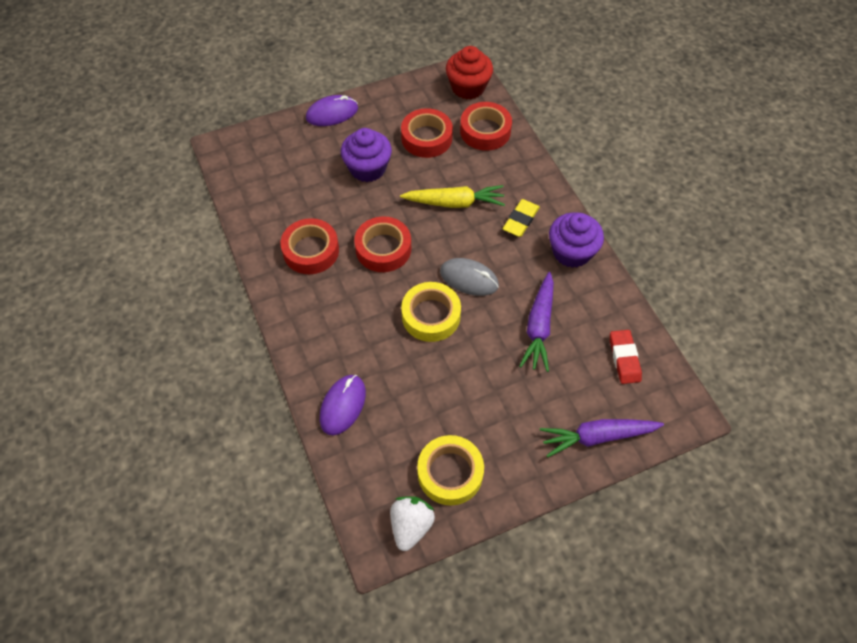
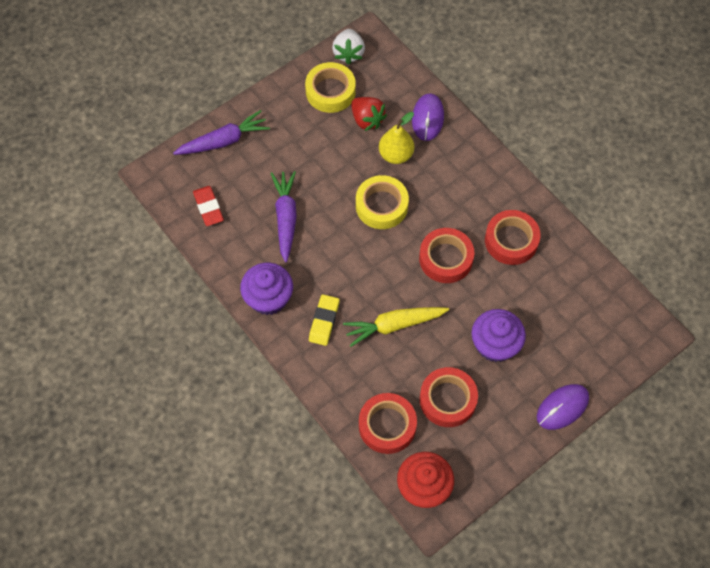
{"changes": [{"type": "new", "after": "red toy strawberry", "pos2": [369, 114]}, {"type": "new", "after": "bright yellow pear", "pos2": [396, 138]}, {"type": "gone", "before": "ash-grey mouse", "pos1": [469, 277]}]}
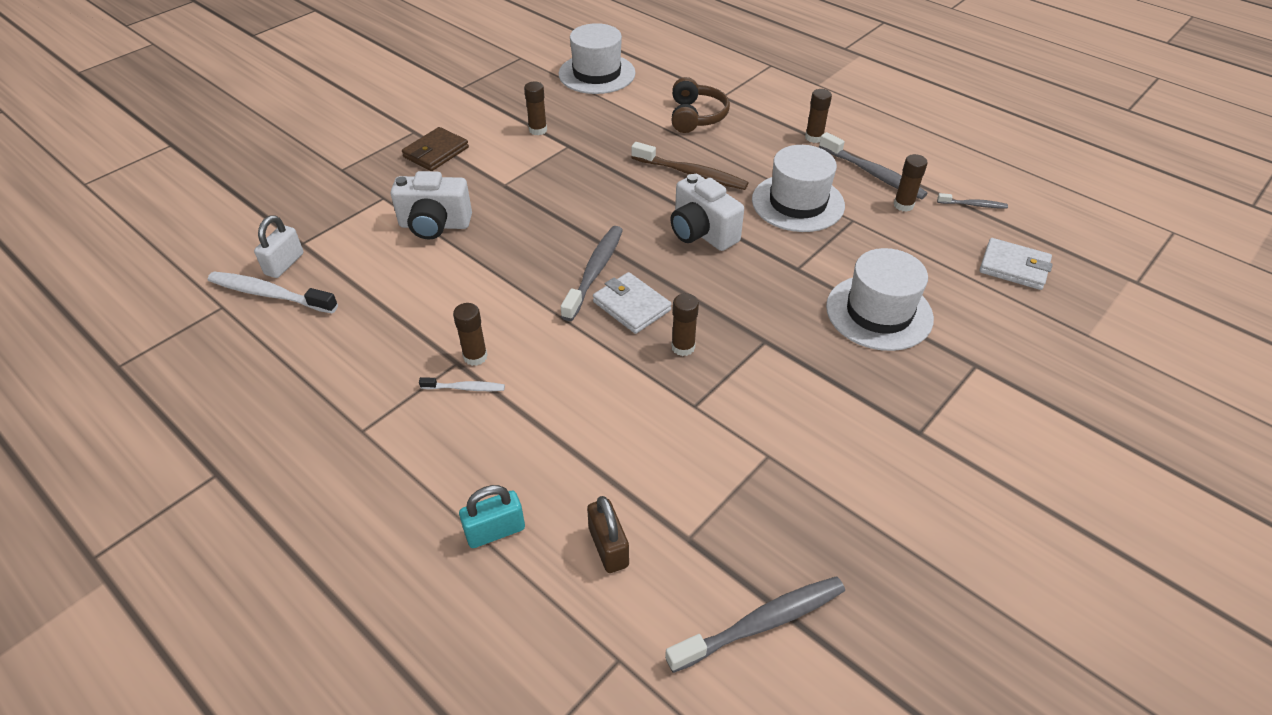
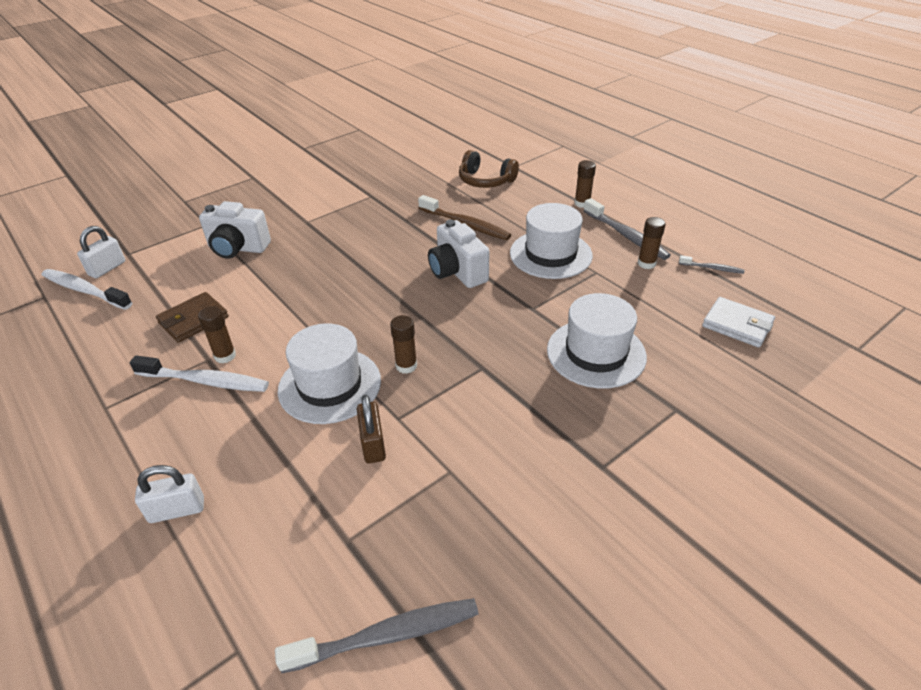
{"changes": [{"type": "scaled", "before": "pure white toothbrush", "pos1": [462, 384], "pos2": [199, 374], "scale": 1.89}, {"type": "repainted", "before": "aqua padlock", "after": "pure white padlock", "pos1": [492, 516], "pos2": [169, 494]}, {"type": "shifted", "before": "russet billfold", "pos1": [435, 149], "pos2": [192, 317]}, {"type": "shifted", "before": "pure white hat", "pos1": [597, 58], "pos2": [329, 373]}, {"type": "shifted", "before": "russet padlock", "pos1": [608, 534], "pos2": [371, 429]}, {"type": "rotated", "before": "russet headphones", "pos1": [701, 105], "pos2": [489, 169], "turn": 105}, {"type": "gone", "before": "russet stick of glue", "pos1": [535, 108]}, {"type": "gone", "before": "ash-grey toothbrush", "pos1": [592, 273]}, {"type": "gone", "before": "pure white billfold", "pos1": [632, 303]}]}
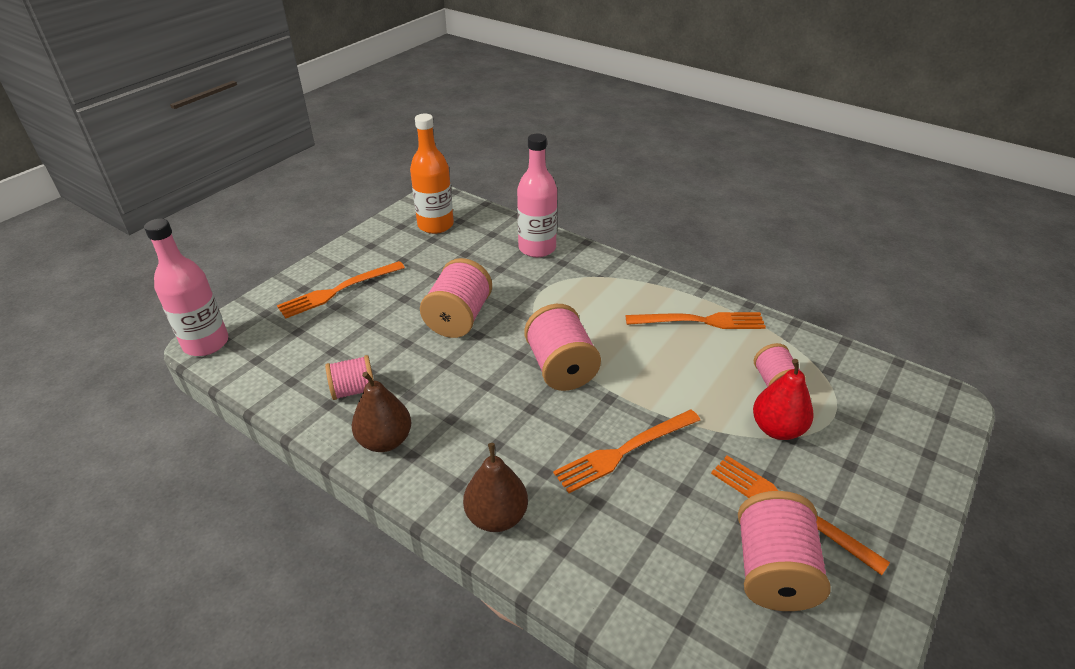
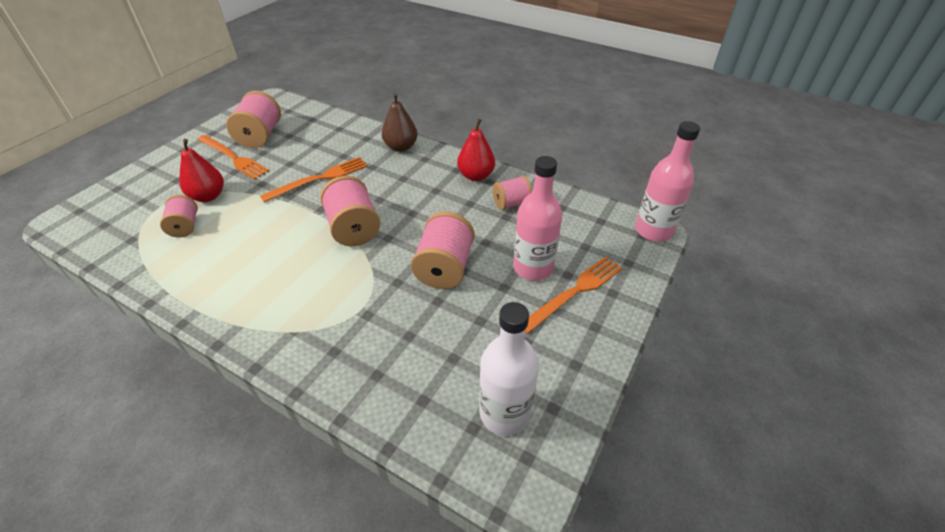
{"changes": [{"type": "repainted", "before": "russet pear", "after": "red pear", "pos1": [381, 412], "pos2": [476, 150]}, {"type": "repainted", "before": "orange-coloured flask", "after": "pure white flask", "pos1": [432, 174], "pos2": [509, 369]}, {"type": "shifted", "before": "pink flask", "pos1": [537, 195], "pos2": [537, 218]}, {"type": "gone", "before": "orange-coloured dinner fork", "pos1": [696, 320]}]}
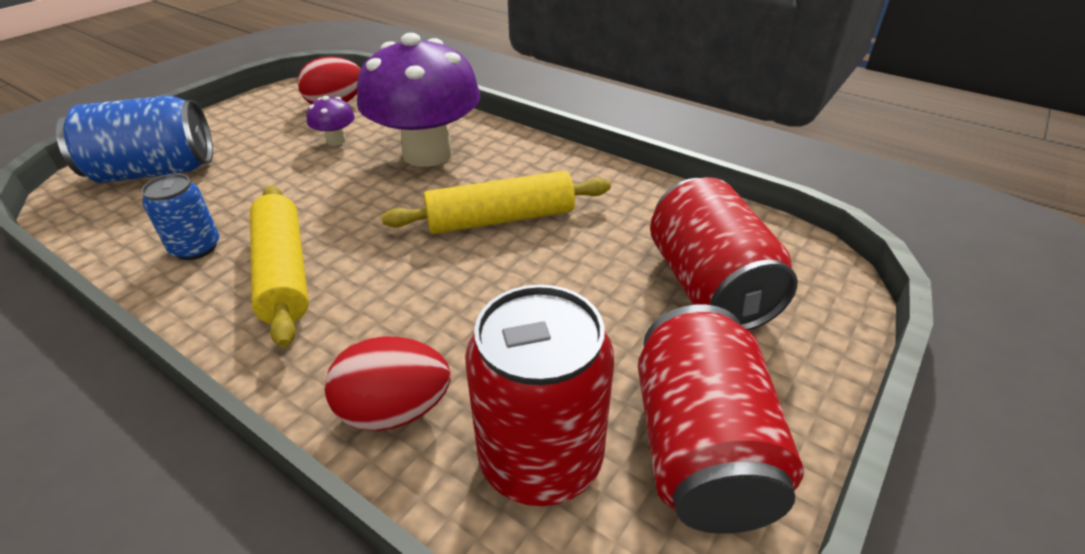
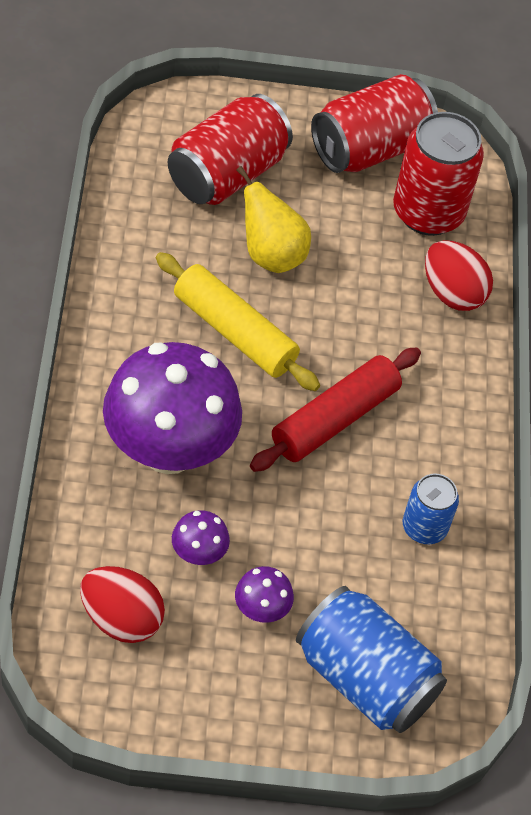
{"changes": [{"type": "new", "after": "violet fungus", "pos2": [264, 594]}, {"type": "new", "after": "bright yellow pear", "pos2": [273, 219]}, {"type": "new", "after": "red pastry roller", "pos2": [335, 409]}, {"type": "gone", "before": "bright yellow pastry roller", "pos1": [279, 266]}]}
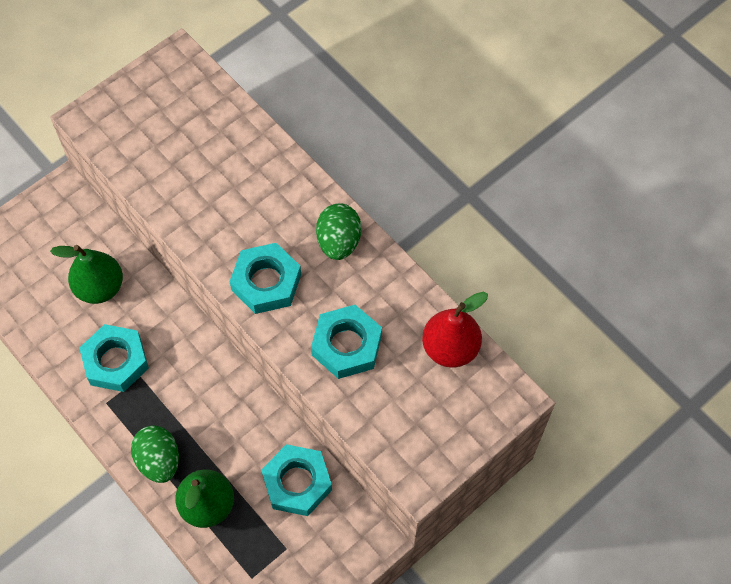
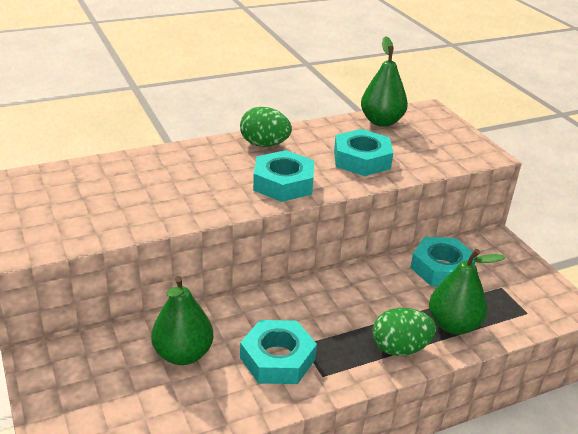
{"changes": [{"type": "repainted", "before": "red pear", "after": "green pear", "pos1": [455, 330], "pos2": [384, 81]}]}
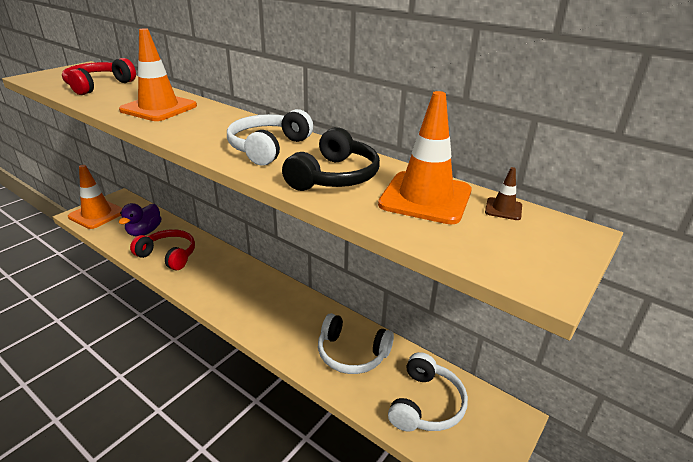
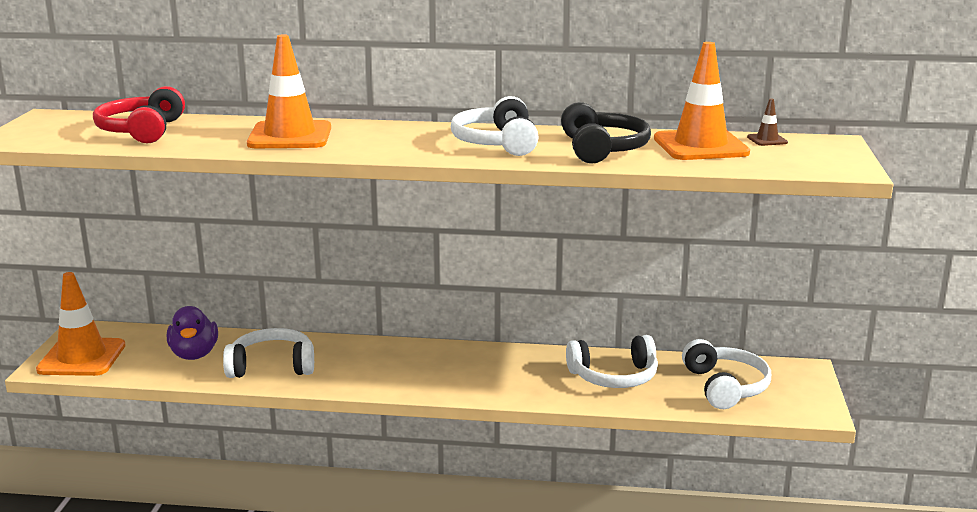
{"changes": [{"type": "repainted", "before": "red headphones", "after": "pure white headphones", "pos1": [162, 249], "pos2": [268, 353]}]}
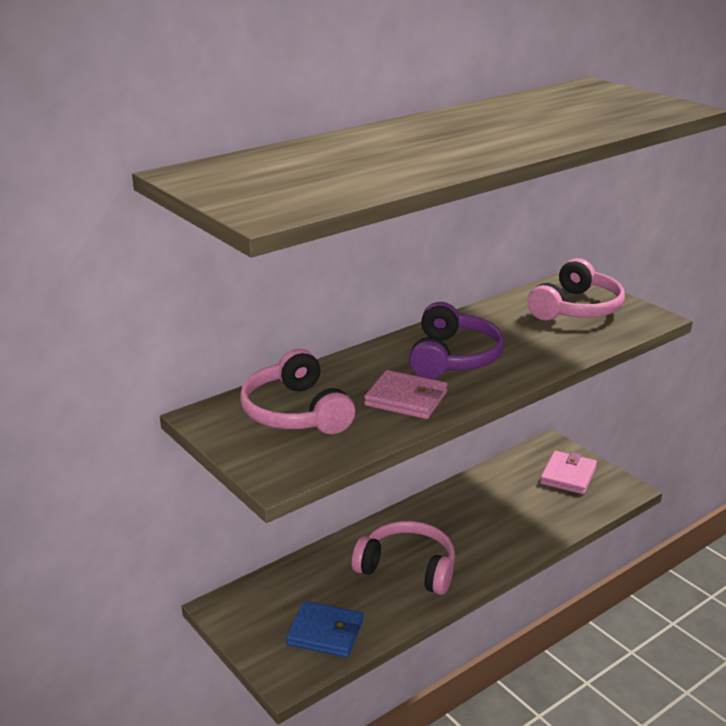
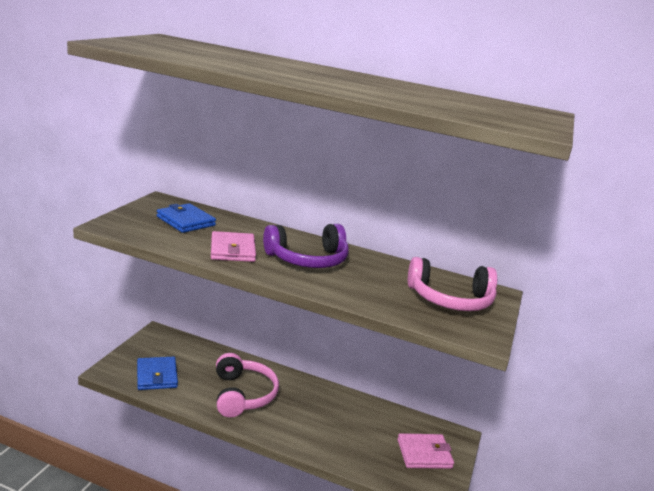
{"changes": [{"type": "swapped", "before": "pink headphones", "after": "cobalt billfold", "pos1": [297, 391], "pos2": [186, 218]}]}
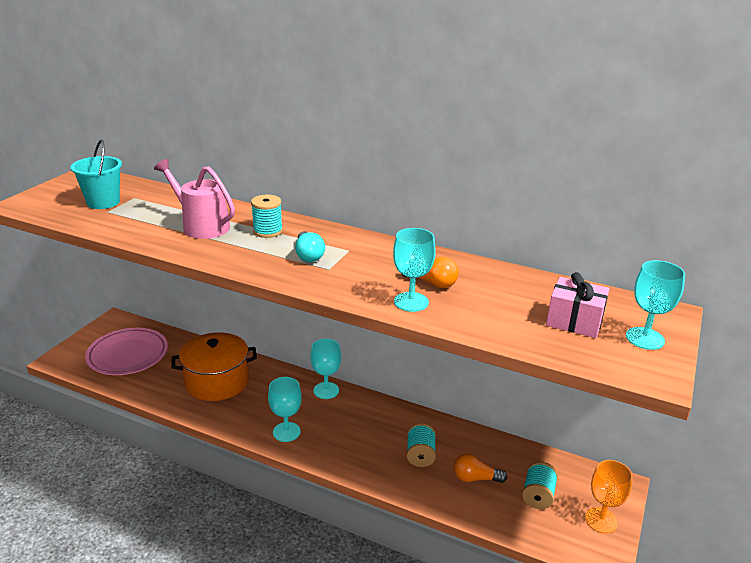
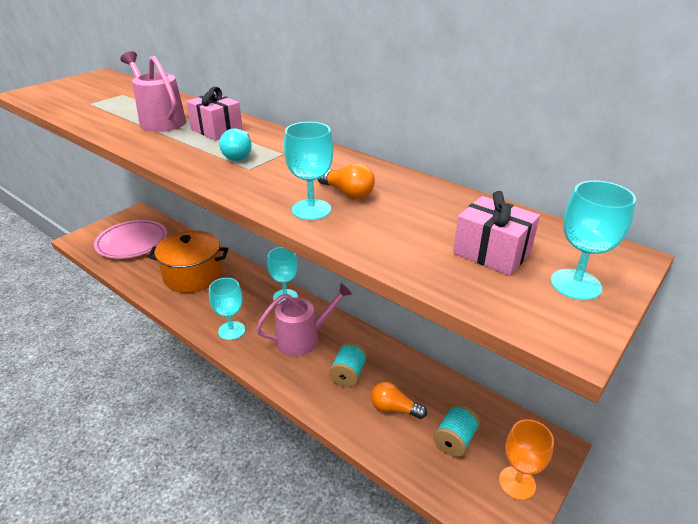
{"changes": [{"type": "swapped", "before": "aqua spool", "after": "pink present", "pos1": [267, 216], "pos2": [214, 113]}, {"type": "new", "after": "pink watering pot", "pos2": [304, 320]}, {"type": "gone", "before": "aqua bucket", "pos1": [96, 174]}]}
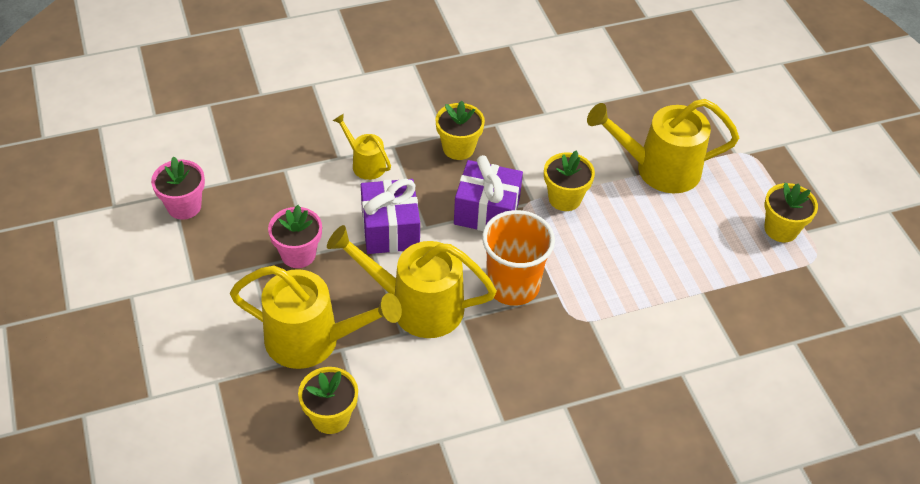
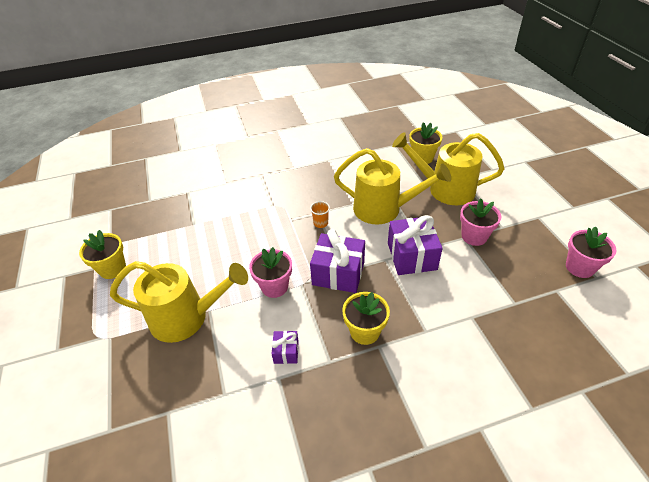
{"changes": [{"type": "repainted", "before": "bright yellow plant pot", "after": "pink plant pot", "pos1": [569, 180], "pos2": [270, 272]}, {"type": "new", "after": "violet present", "pos2": [285, 347]}, {"type": "scaled", "before": "orange-coloured beaker", "pos1": [518, 258], "pos2": [320, 214], "scale": 0.41}, {"type": "gone", "before": "bright yellow watering pot", "pos1": [362, 147]}]}
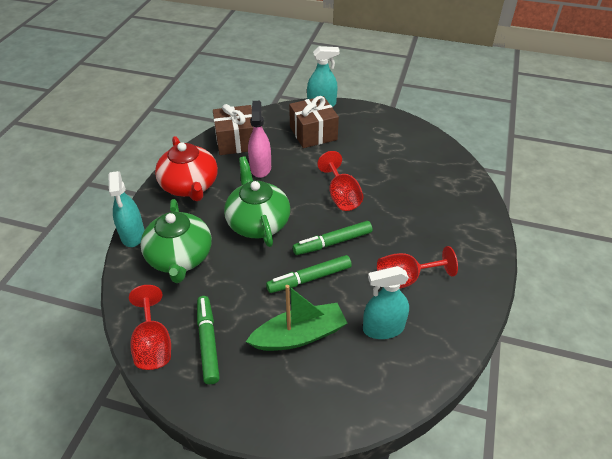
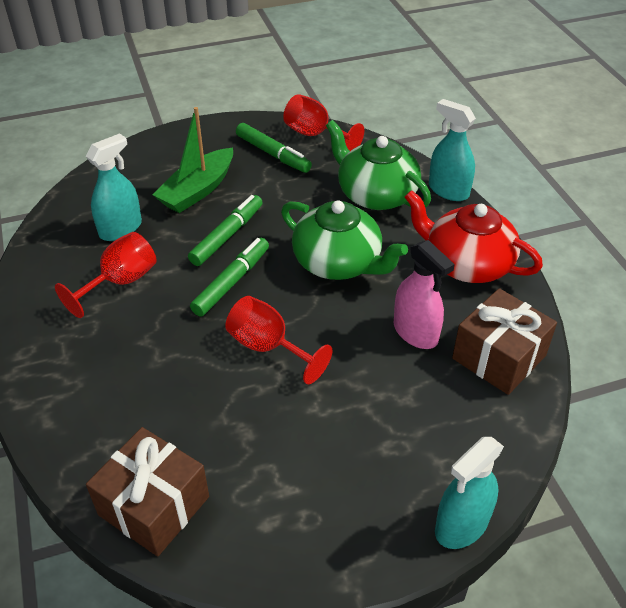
{"changes": [{"type": "shifted", "before": "russet present", "pos1": [314, 122], "pos2": [147, 492]}]}
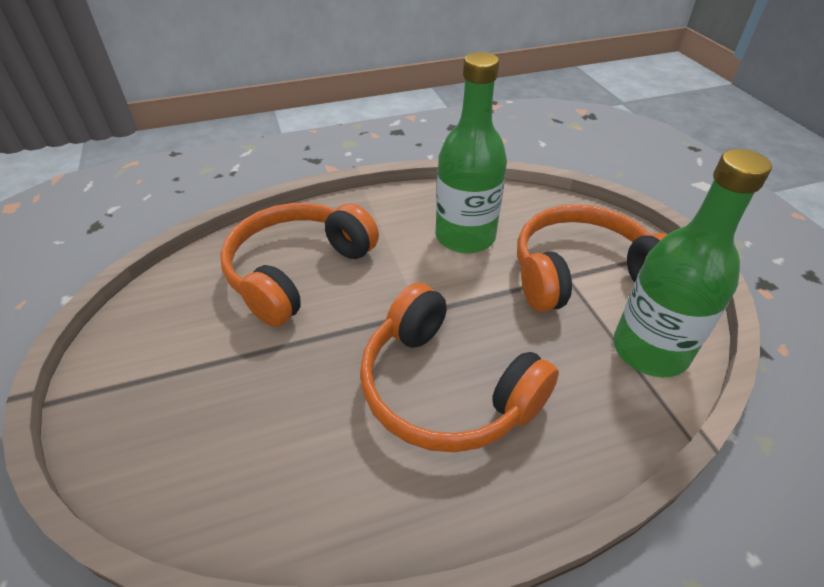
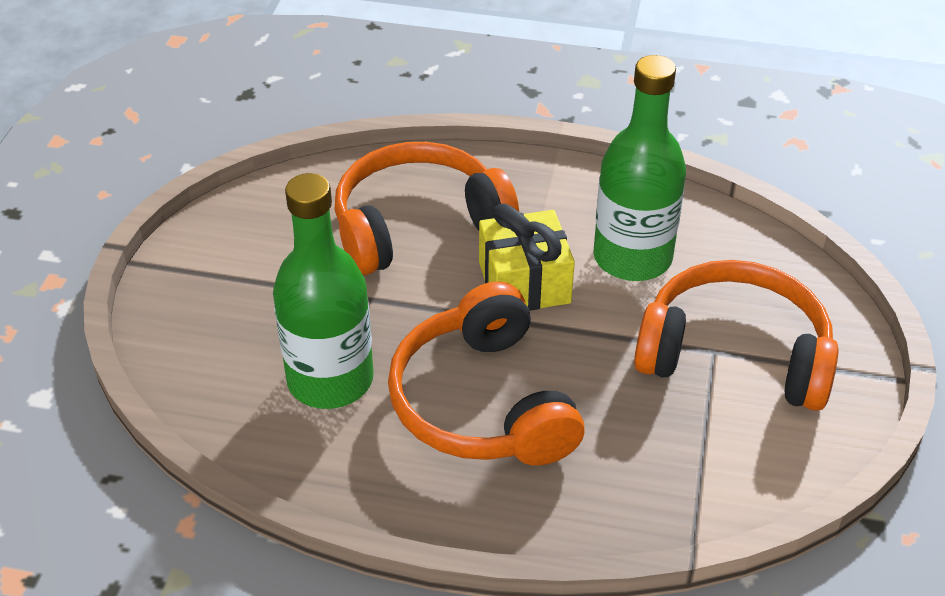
{"changes": [{"type": "shifted", "before": "green flask", "pos1": [692, 263], "pos2": [323, 291]}, {"type": "new", "after": "bright yellow present", "pos2": [527, 257]}]}
